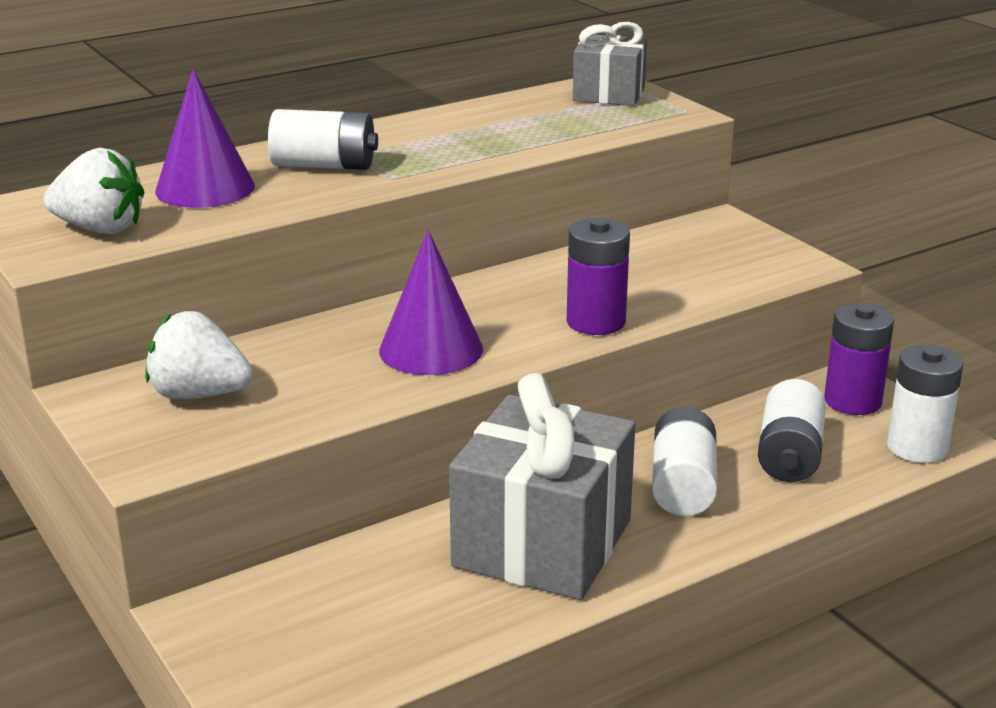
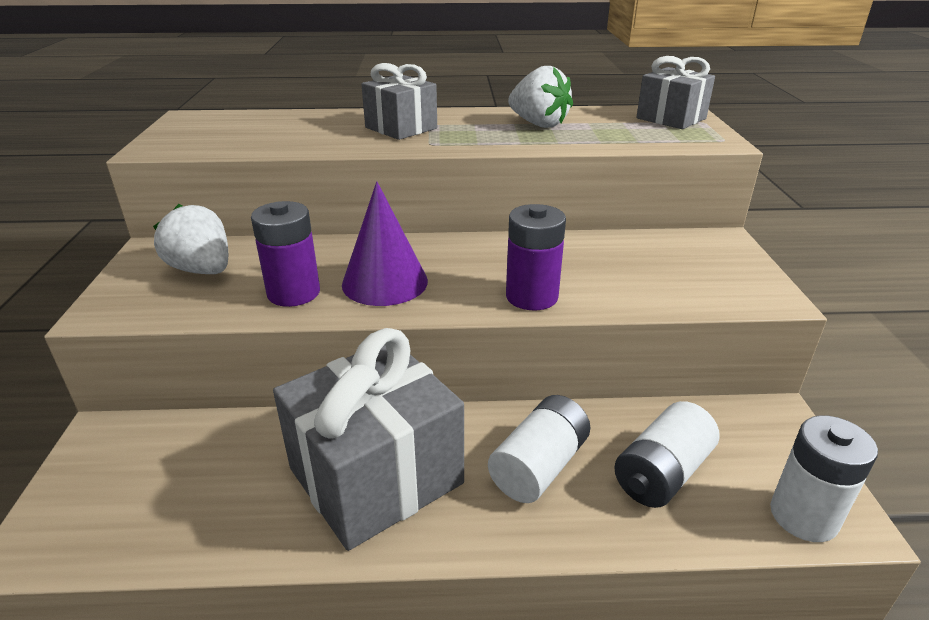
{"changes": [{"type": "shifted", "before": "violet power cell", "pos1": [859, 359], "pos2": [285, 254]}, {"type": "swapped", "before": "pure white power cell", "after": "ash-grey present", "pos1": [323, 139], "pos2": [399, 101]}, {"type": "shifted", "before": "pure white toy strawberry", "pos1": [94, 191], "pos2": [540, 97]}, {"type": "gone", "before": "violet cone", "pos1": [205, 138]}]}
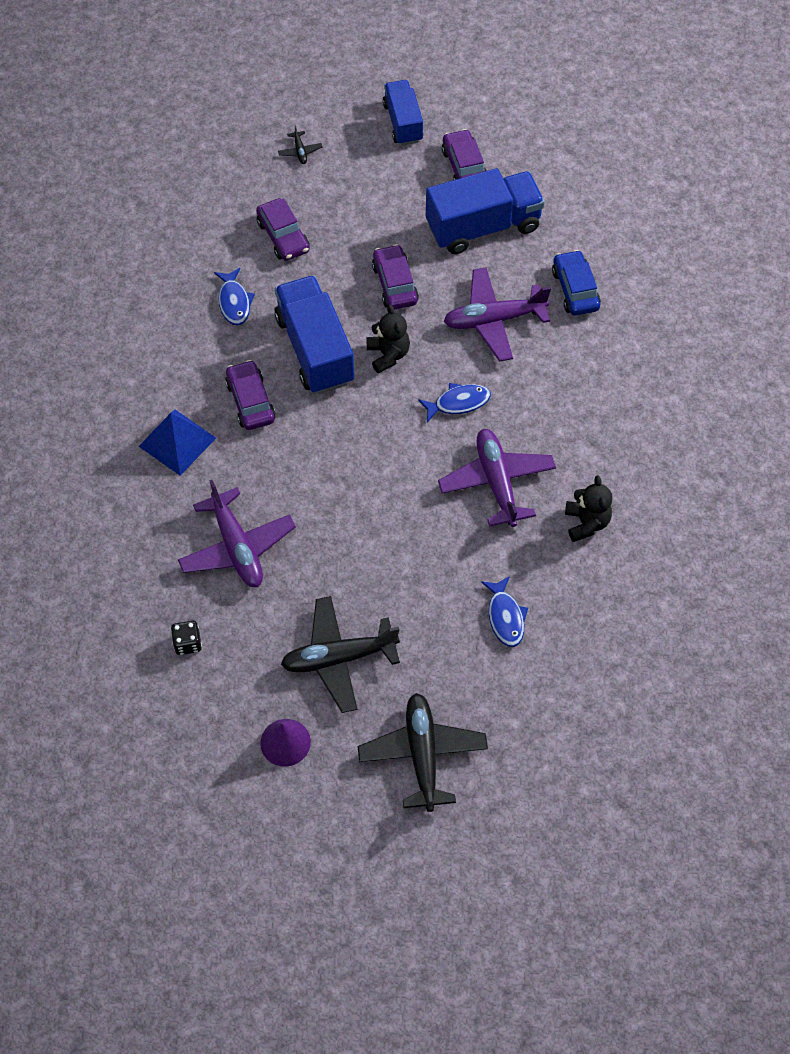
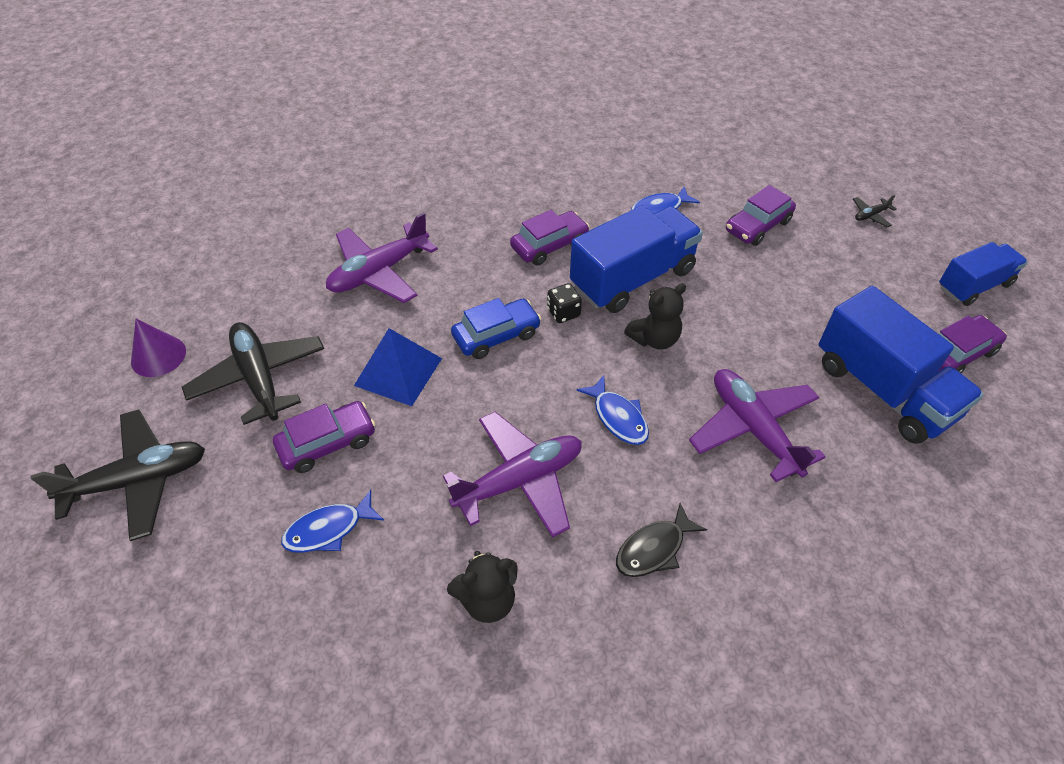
{"changes": [{"type": "shifted", "before": "violet automobile", "pos1": [395, 277], "pos2": [324, 437]}, {"type": "shifted", "before": "cobalt pyramid shape", "pos1": [177, 442], "pos2": [398, 367]}, {"type": "shifted", "before": "cobalt automobile", "pos1": [576, 283], "pos2": [496, 328]}, {"type": "shifted", "before": "jet-black die", "pos1": [186, 638], "pos2": [564, 303]}, {"type": "new", "after": "jet-black toy fish", "pos2": [661, 540]}]}
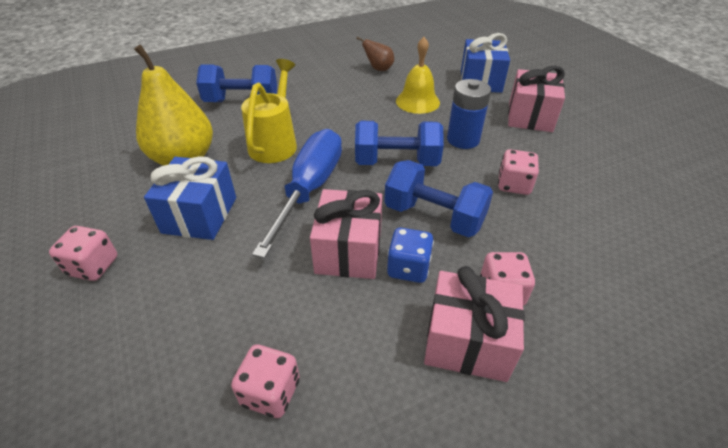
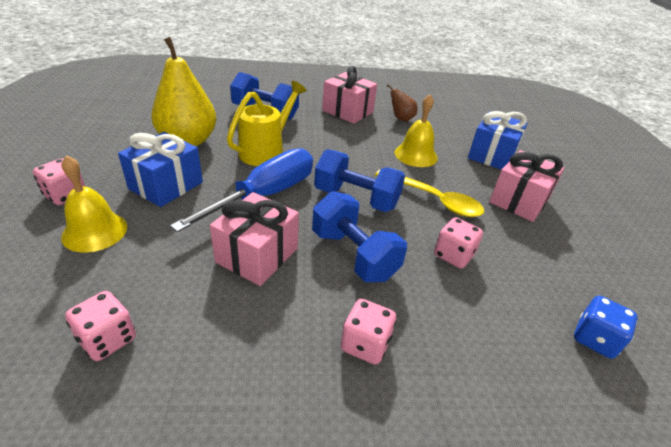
{"changes": [{"type": "new", "after": "bright yellow bell", "pos2": [94, 203]}, {"type": "shifted", "before": "pink present", "pos1": [474, 324], "pos2": [349, 95]}, {"type": "swapped", "before": "cobalt power cell", "after": "bright yellow tablespoon", "pos1": [469, 114], "pos2": [429, 193]}, {"type": "shifted", "before": "cobalt die", "pos1": [410, 255], "pos2": [606, 327]}]}
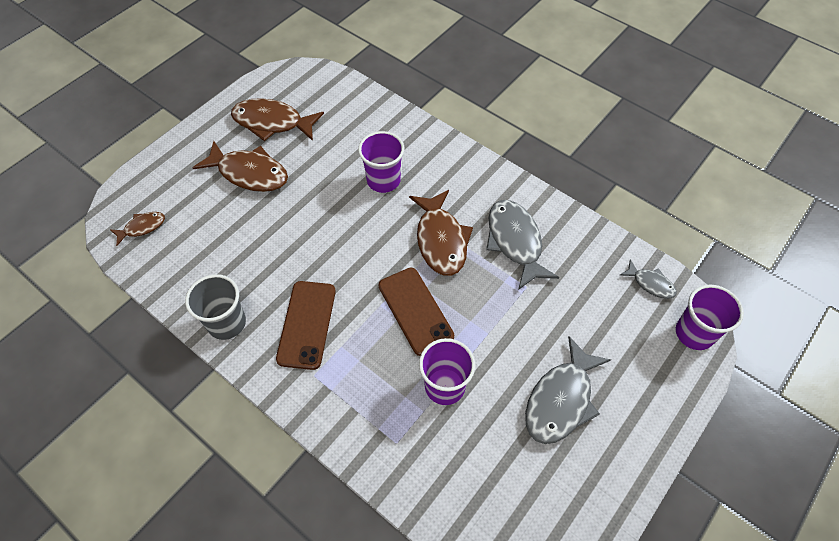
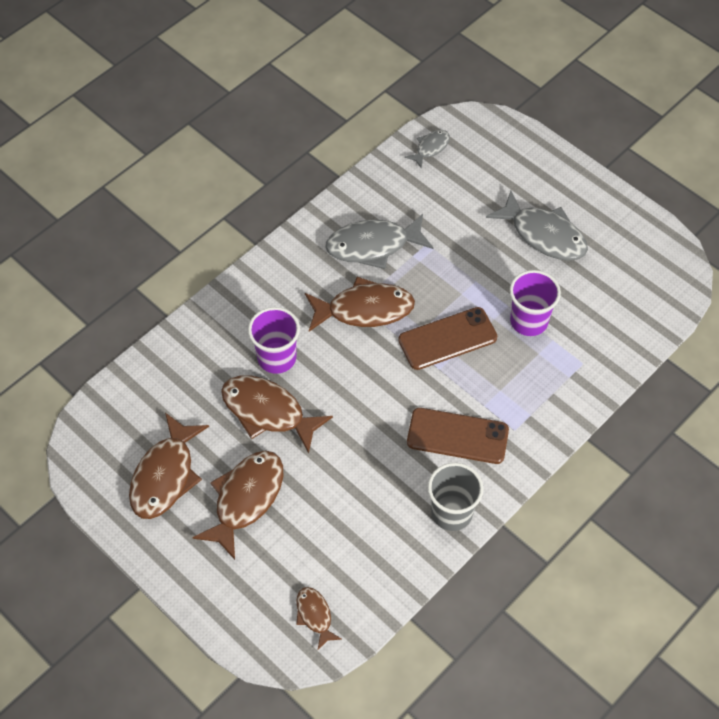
{"changes": [{"type": "new", "after": "russet toy fish", "pos2": [277, 414]}, {"type": "gone", "before": "violet beaker", "pos1": [710, 317]}]}
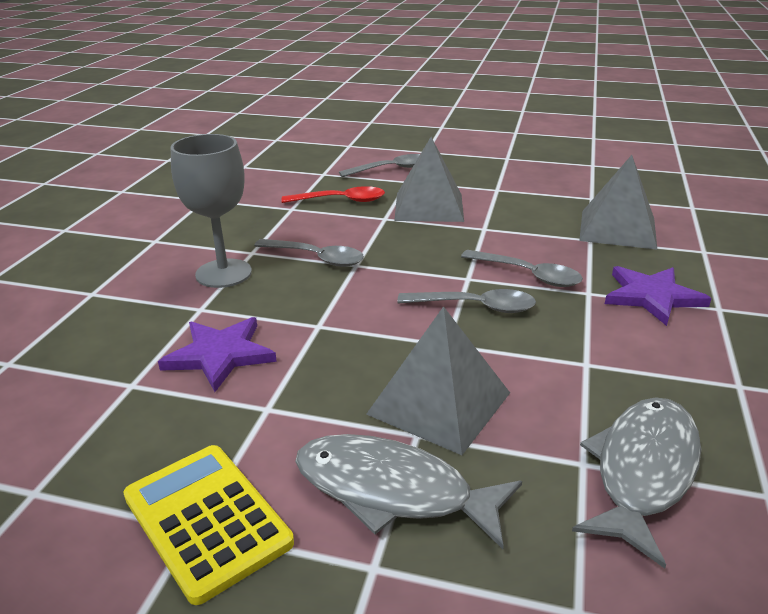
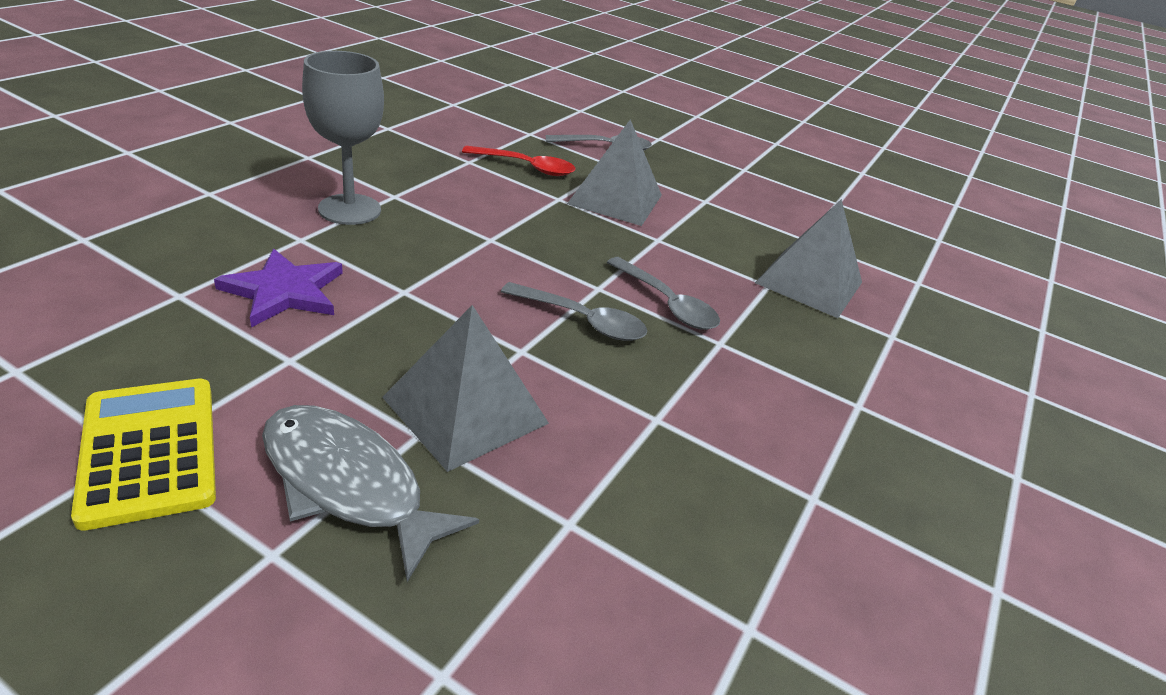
{"changes": [{"type": "gone", "before": "ash-grey tablespoon", "pos1": [309, 253]}, {"type": "gone", "before": "ash-grey toy fish", "pos1": [636, 483]}, {"type": "gone", "before": "violet five-pointed star", "pos1": [658, 296]}]}
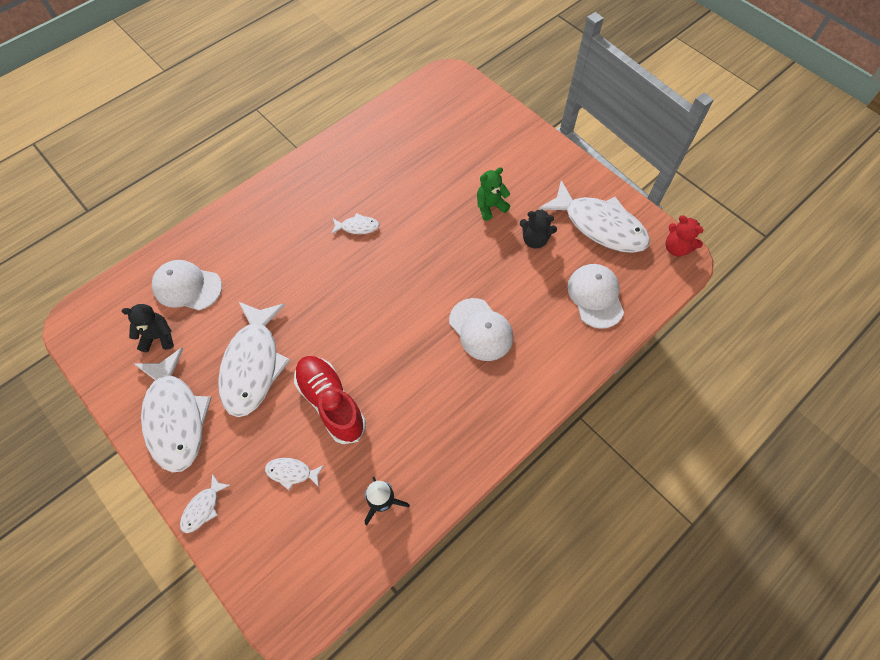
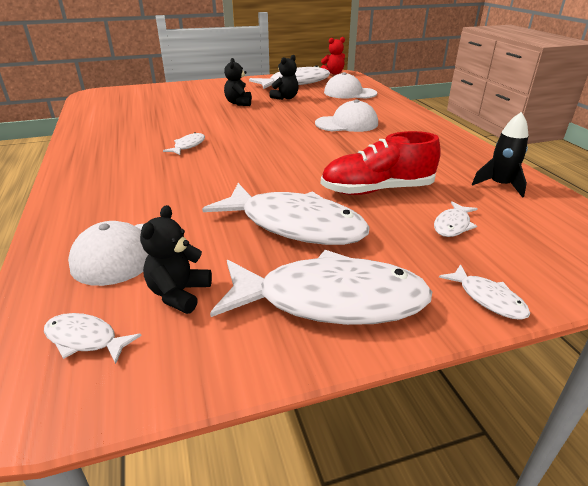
{"changes": [{"type": "new", "after": "pure white toy fish", "pos2": [92, 338]}, {"type": "repainted", "before": "green stuffed bear", "after": "jet-black stuffed bear", "pos1": [494, 194], "pos2": [238, 82]}]}
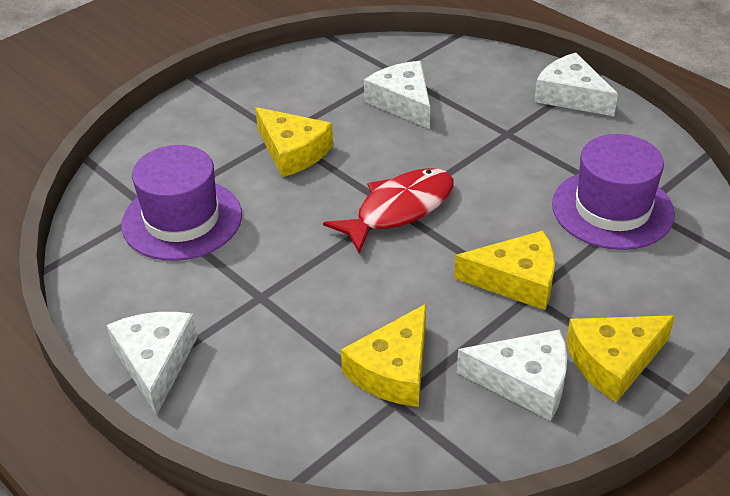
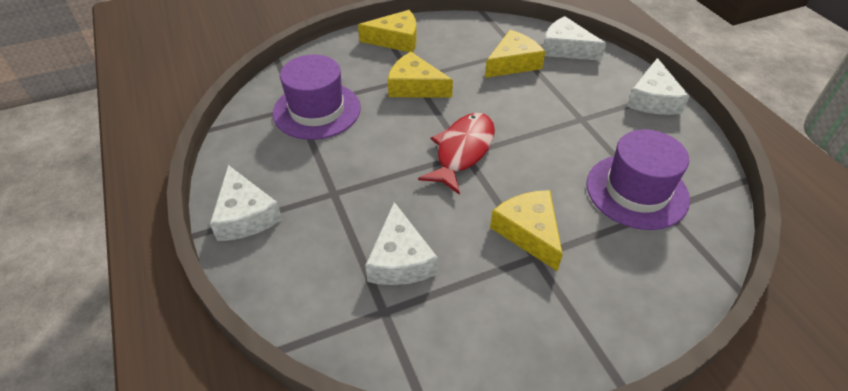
{"changes": [{"type": "rotated", "before": "red toy fish", "pos1": [388, 210], "pos2": [456, 154], "turn": 135}, {"type": "shifted", "before": "pure white cheese", "pos1": [512, 375], "pos2": [575, 38]}]}
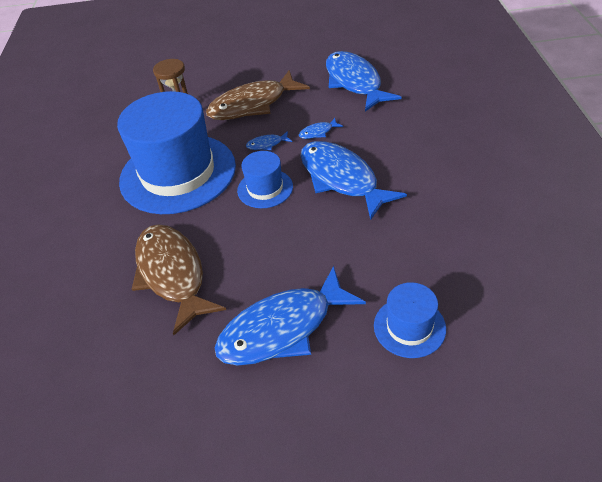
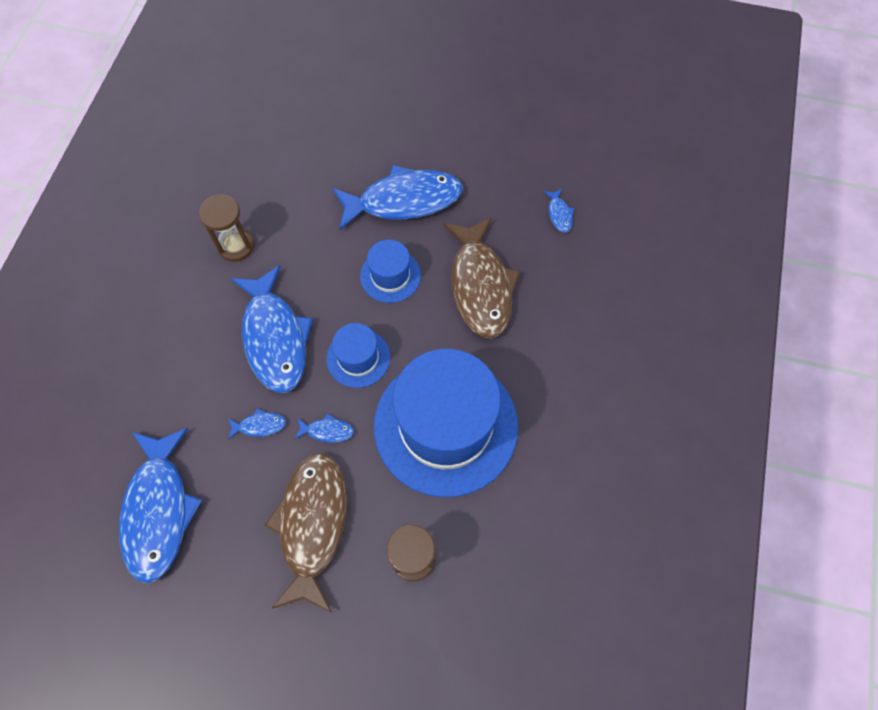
{"changes": [{"type": "new", "after": "russet sandglass", "pos2": [227, 228]}, {"type": "rotated", "before": "russet toy fish", "pos1": [258, 95], "pos2": [305, 532], "turn": -75}, {"type": "shifted", "before": "cobalt hat", "pos1": [410, 320], "pos2": [390, 271]}, {"type": "new", "after": "cobalt toy fish", "pos2": [559, 210]}]}
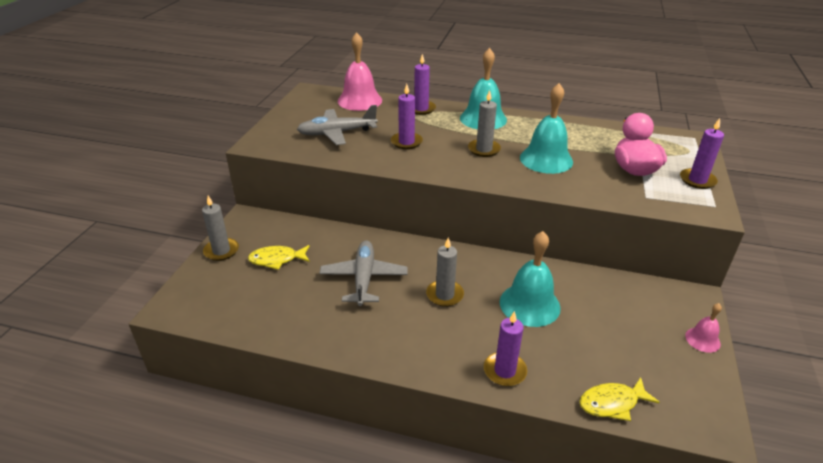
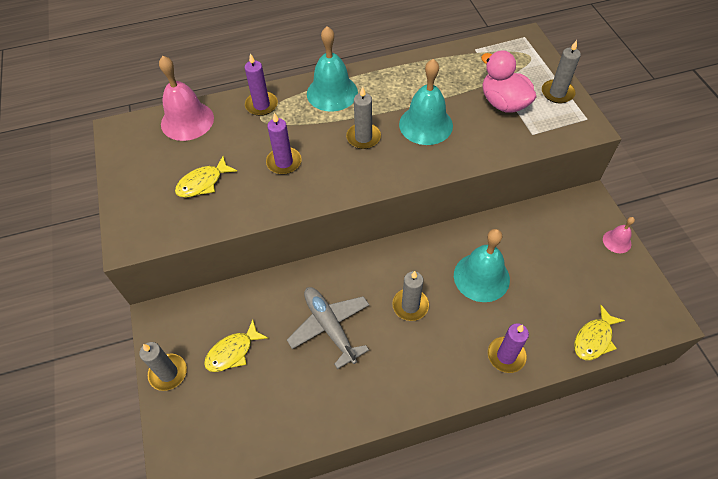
{"changes": [{"type": "swapped", "before": "ash-grey plane", "after": "bright yellow toy fish", "pos1": [337, 125], "pos2": [206, 176]}, {"type": "repainted", "before": "violet candle", "after": "ash-grey candle", "pos1": [702, 153], "pos2": [561, 71]}]}
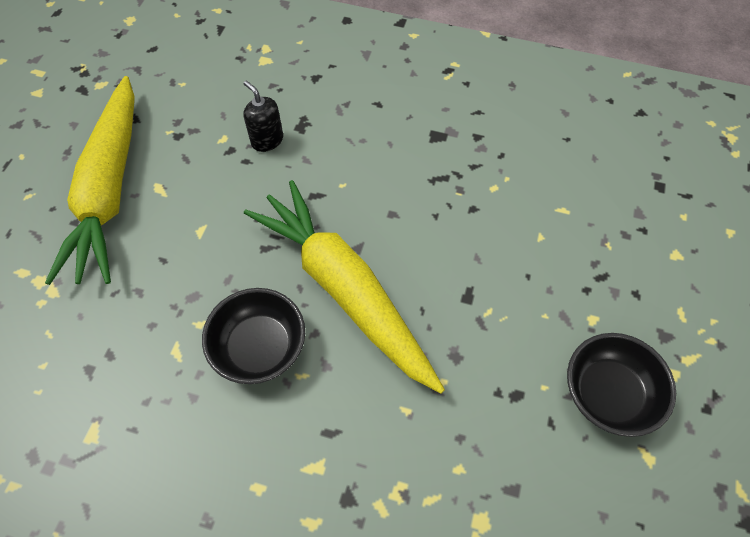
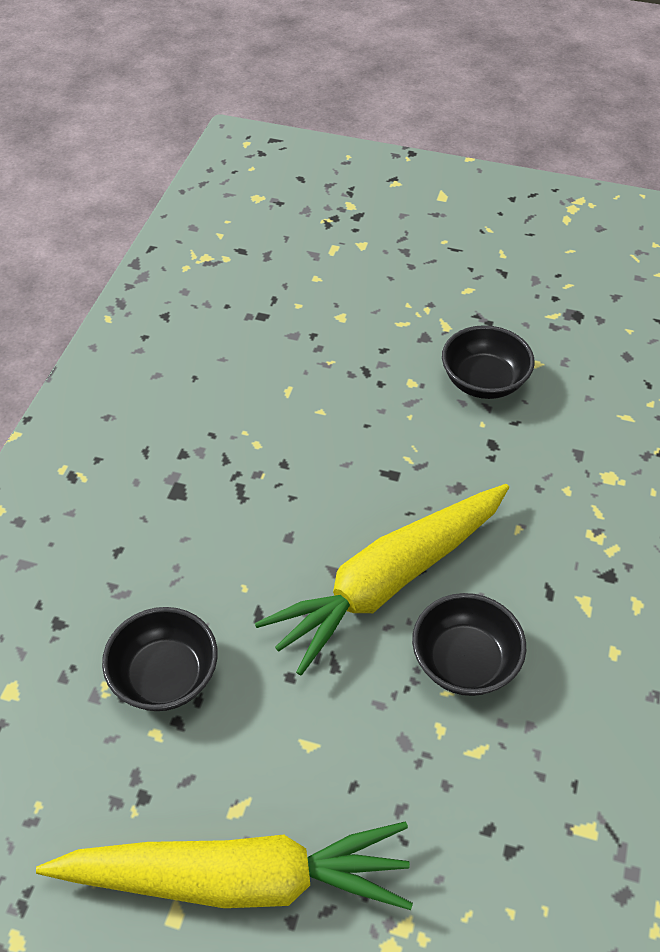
{"changes": [{"type": "swapped", "before": "jet-black soap dispenser", "after": "jet-black deep dish", "pos1": [263, 116], "pos2": [160, 659]}]}
